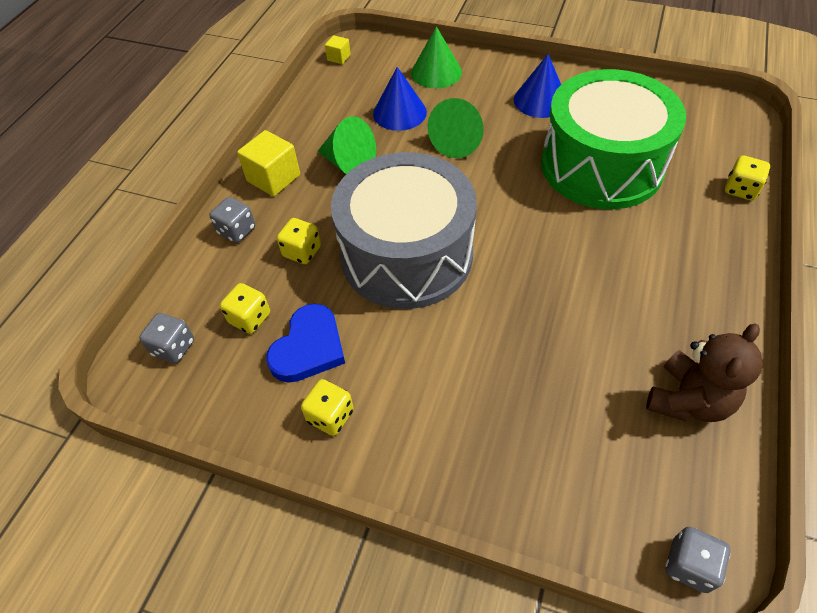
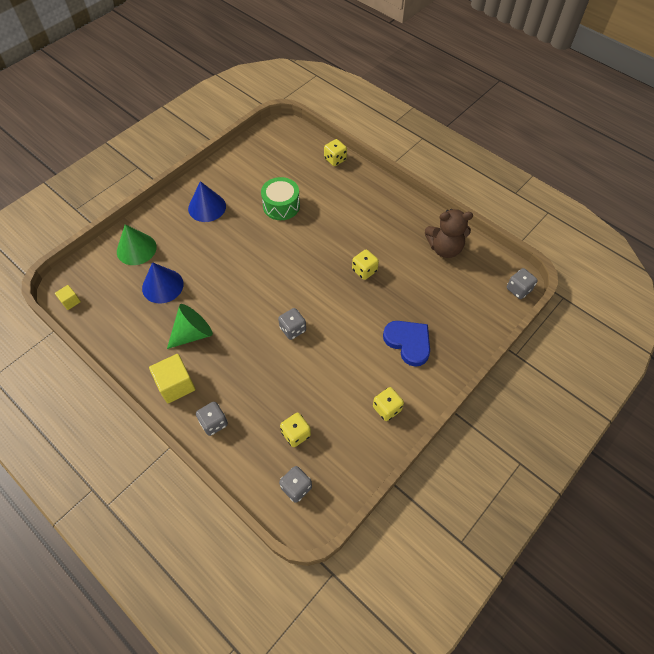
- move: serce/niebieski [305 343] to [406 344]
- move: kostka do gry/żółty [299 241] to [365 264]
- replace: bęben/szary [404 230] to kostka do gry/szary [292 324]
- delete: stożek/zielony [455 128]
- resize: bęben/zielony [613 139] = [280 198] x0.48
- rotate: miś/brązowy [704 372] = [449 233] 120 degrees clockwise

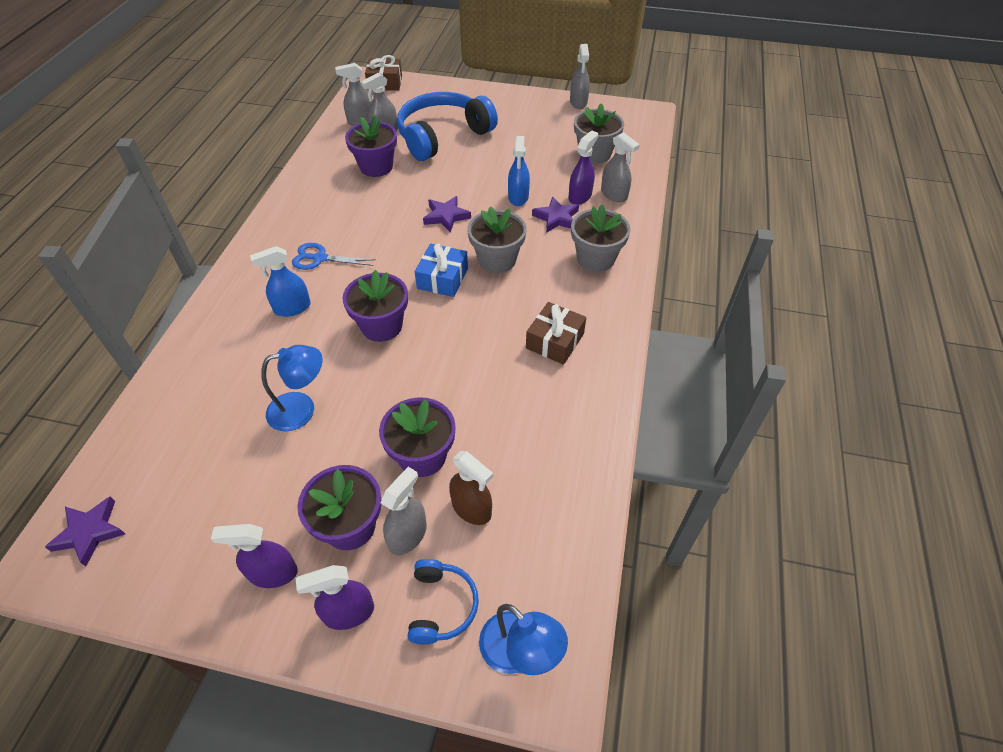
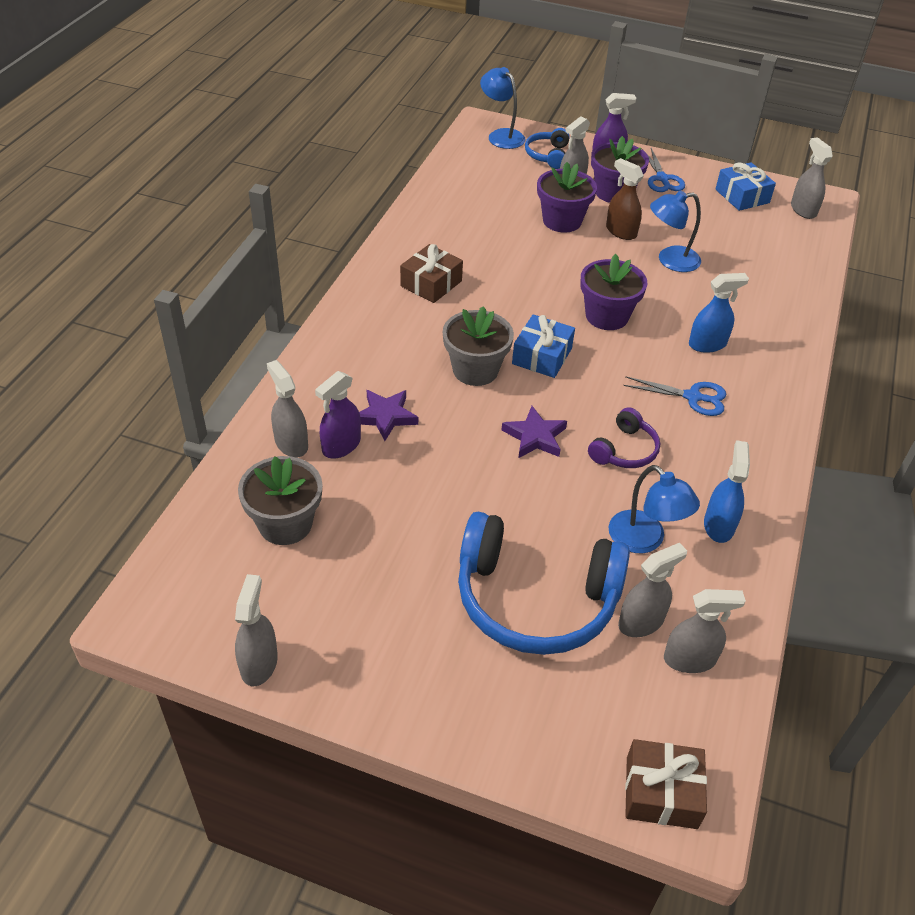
- replace: gwiazda/fioletowy [85 531] to spryskiwacz/szary [812 178]
- replace: spryskiwacz/fioletowy [254 556] to nożyczki/niebieski [663 170]
- replace: doniczka/fioletowy [371 146] to lampka/niebieski [654 509]
- rotate: słuchawki/niebieski [447 126] = [544 583] 45 degrees clockwise
- move: spryskiwacz/brązowy [471 488] to [625 199]
- move: spryskiwacz/niebieski [519 171] to [727 491]
- delete: doniczka/szary [600 238]
- insert: słuchawki/fioletowy [624 437]
- insert: prezent/niebieski [745 186]

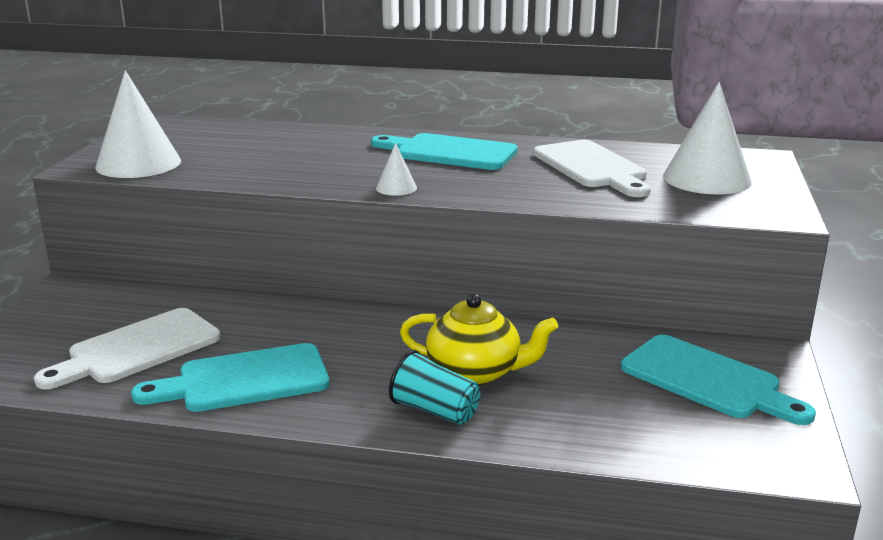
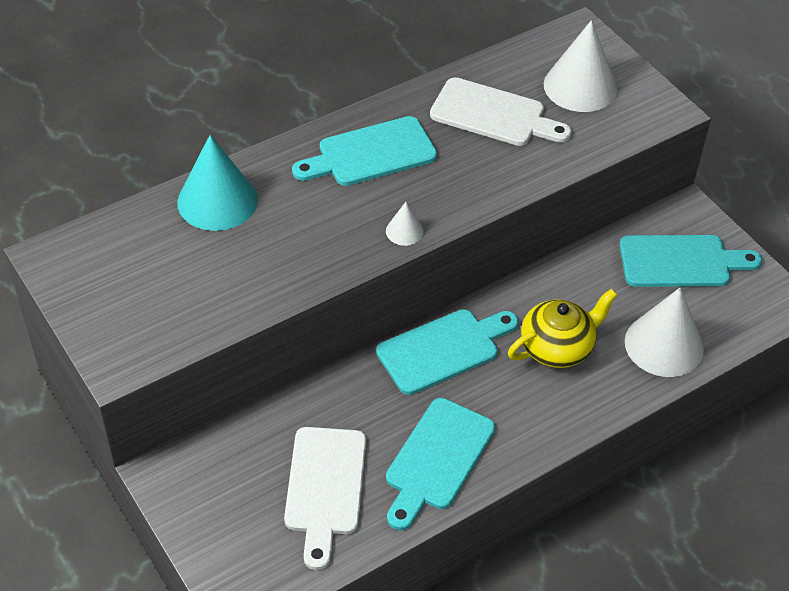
- move: stożek/biały [138 124] to [664 332]
- delete: szklanka/turkusowy [434 387]
- insert: stożek/turkusowy [217 183]
- insert: deska do krojenia/turkusowy [447 352]

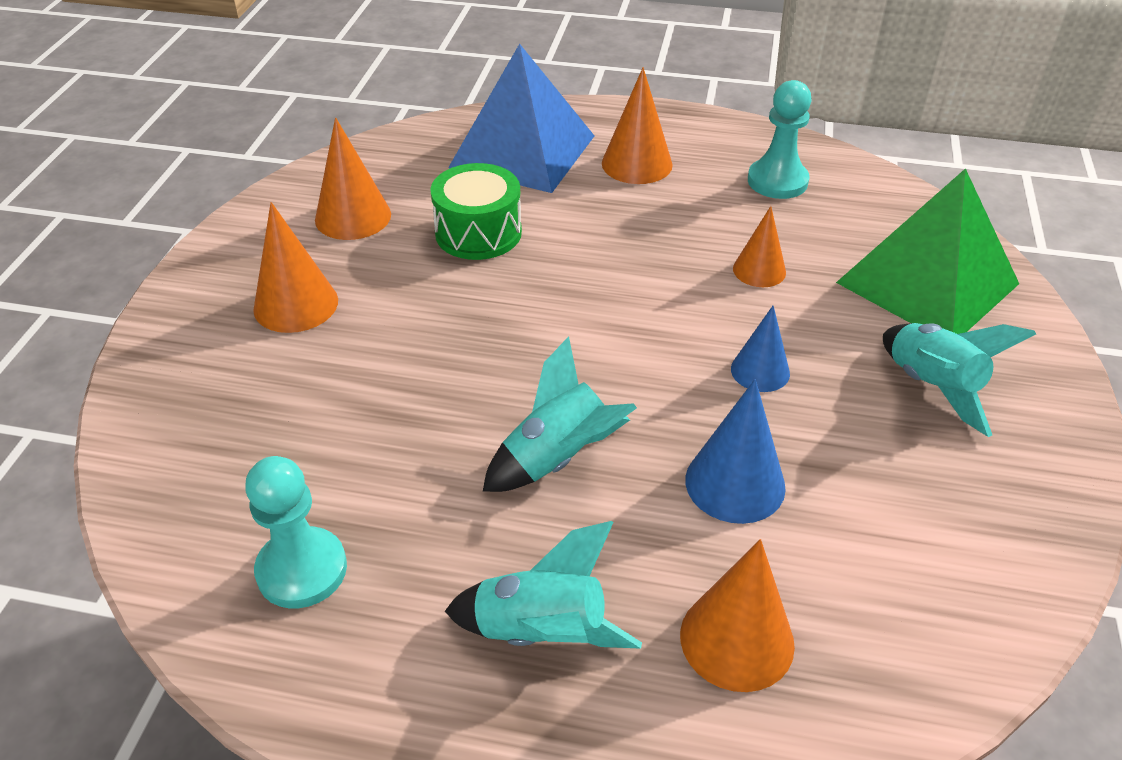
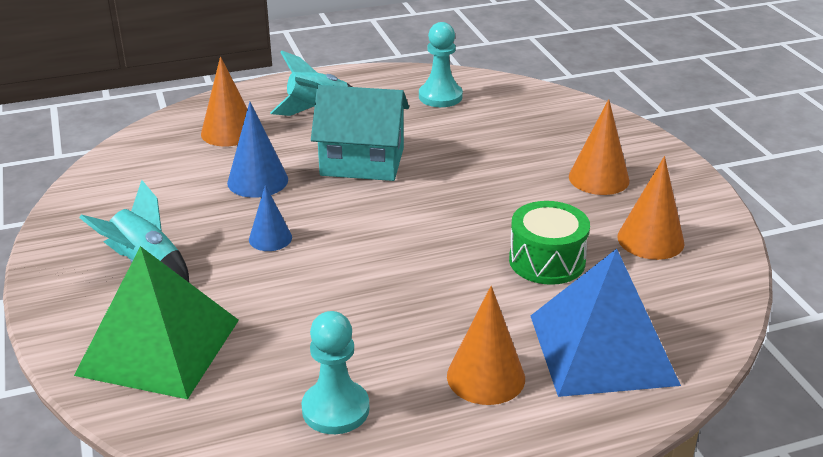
- replace: rakieta/turkusowy [560 414] to domek/turkusowy [360 133]
- delete: stożek/pomarańczowy [759 246]

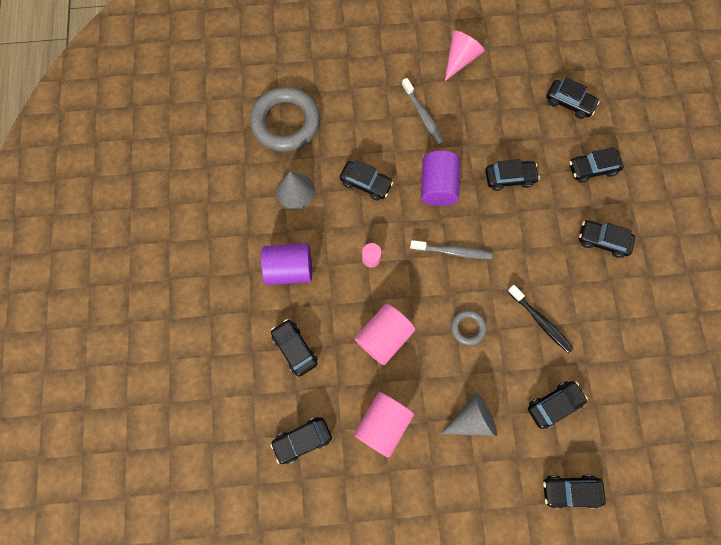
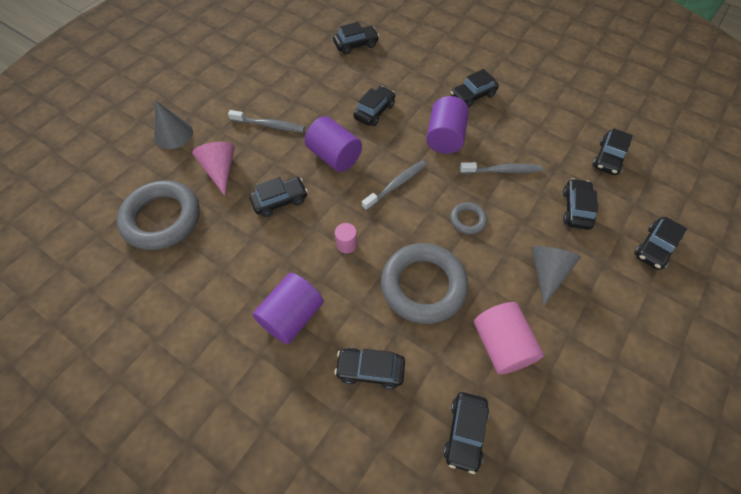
- move: stożek/szary [295 191] to [173 124]
- replace: walec/różowy [385 334] to pierścień/szary [424 283]
- move: stożek/różowy [465 56] to [213 169]
- recolor: szczoteczka do zębów/czarny [540 319] to szczoteczka do zębów/szary [501 168]
- move: samochód/czarny [596 165] to [612 151]
- insert: walec/fioletowy [447 125]

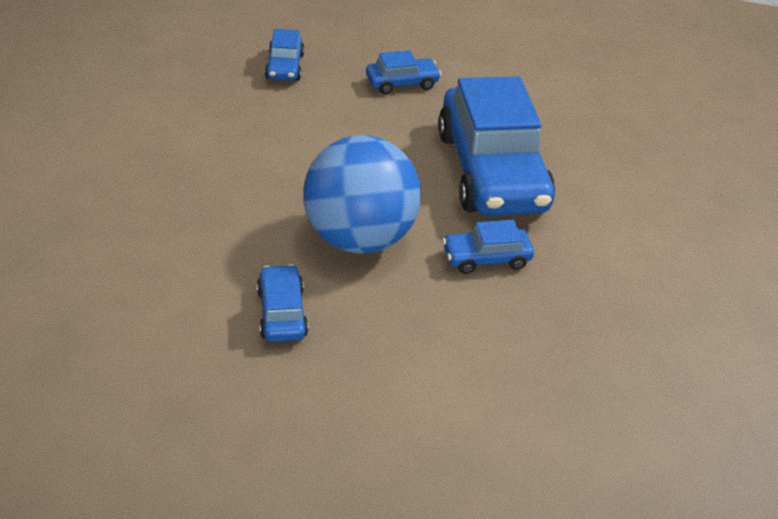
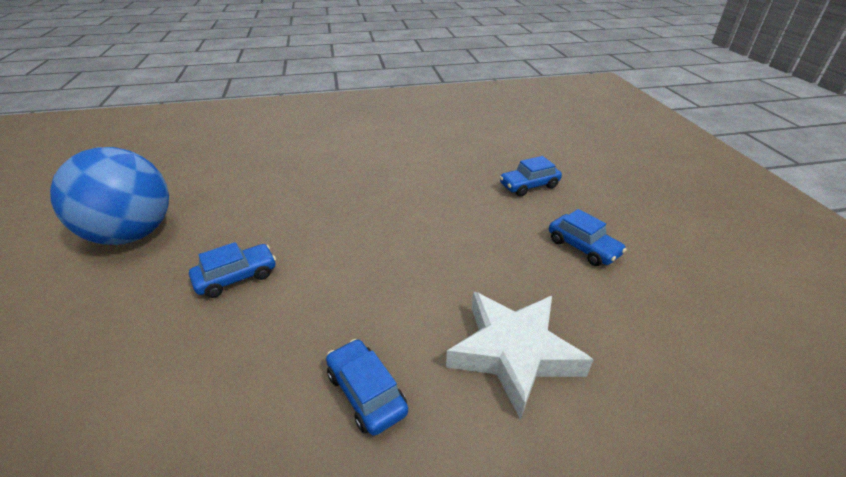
- move: piłka/niebieski [362 194] to [109 196]
- replace: samochód/niebieski [496 146] to gwiazda/biały [520 355]

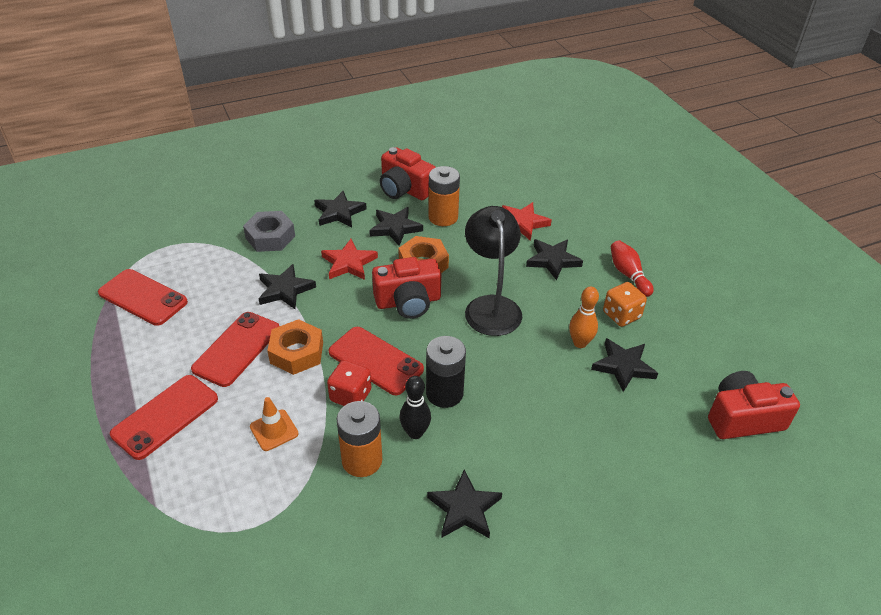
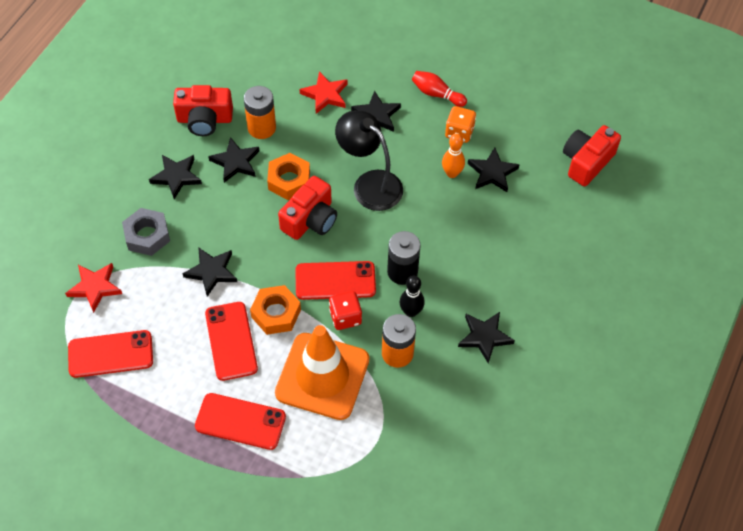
- rotate: telefon/czerwony [164 417] = [240 421] 75 degrees counterclockwise
- resize: pachołek/pomarańczowy [274 424] = [322 372] x2.47
- move: gwiazda/czerwony [349 259] to [93 288]

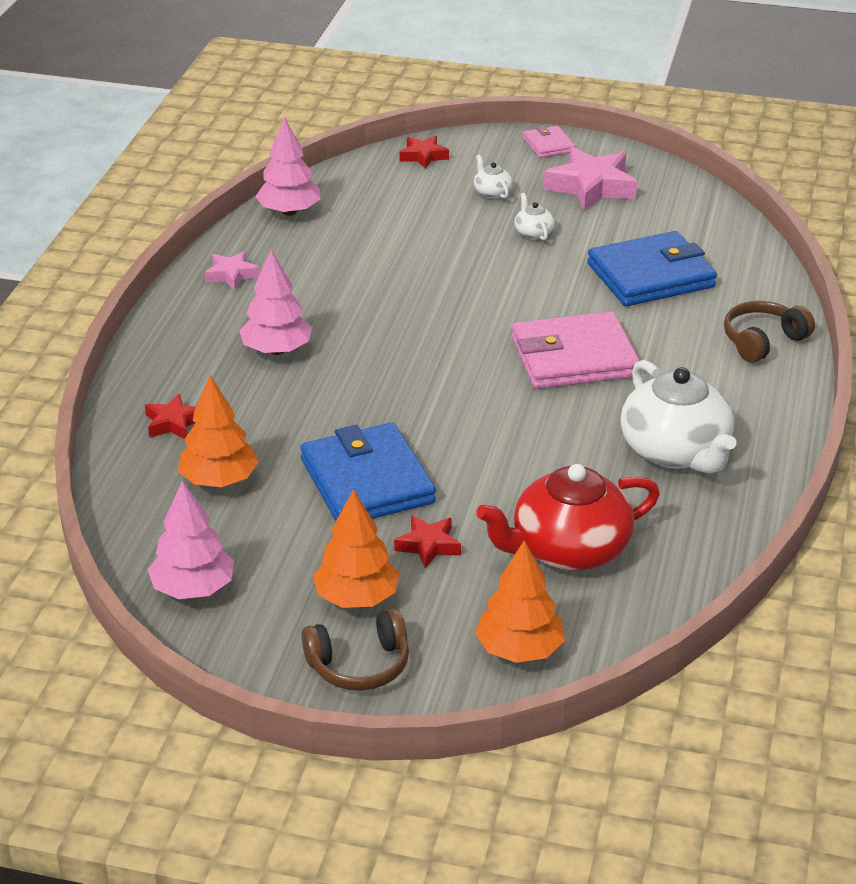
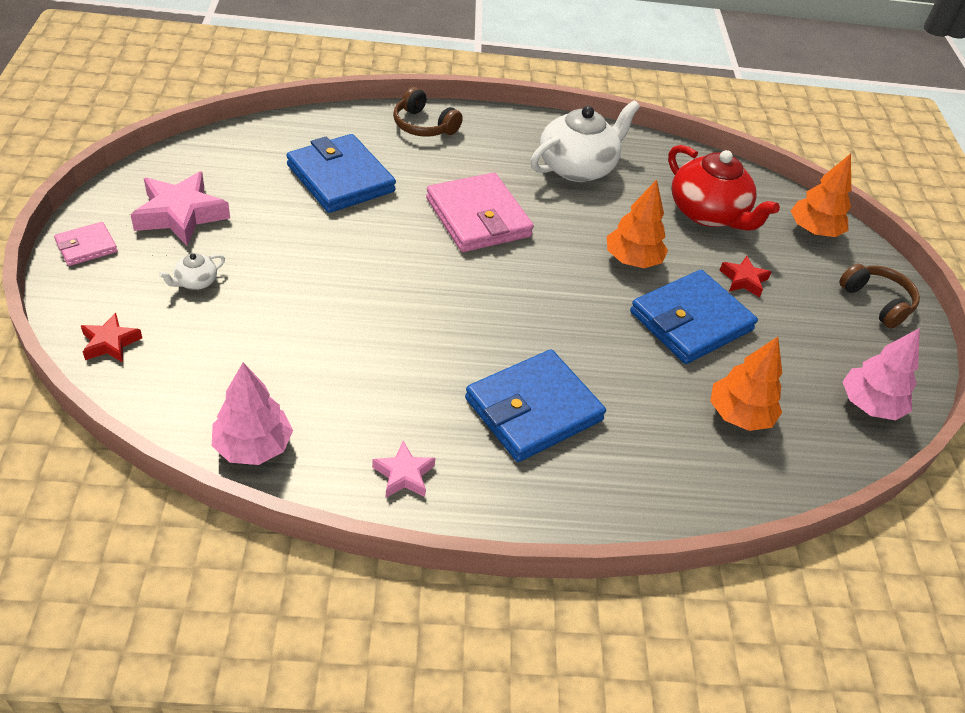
- delete: gwiazda/czerwony [170 416]
- replace: drzewko/różowy [275 302] to portfel/niebieski [535 405]
- move: drzewko/pomarańczowy [356 548] to [637 224]
- delete: imbryk/biały [535 216]

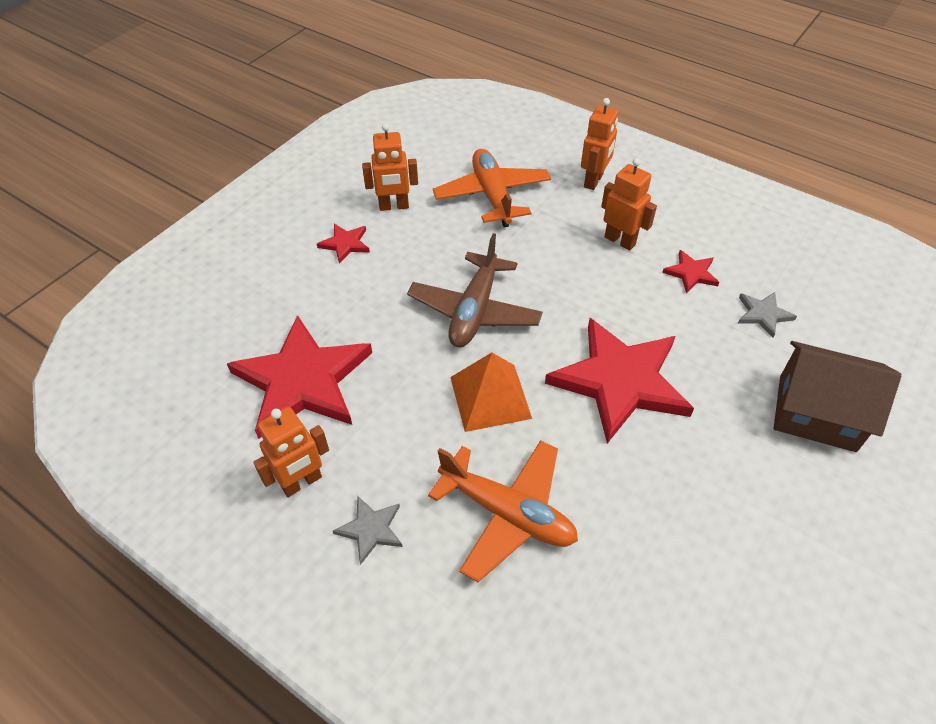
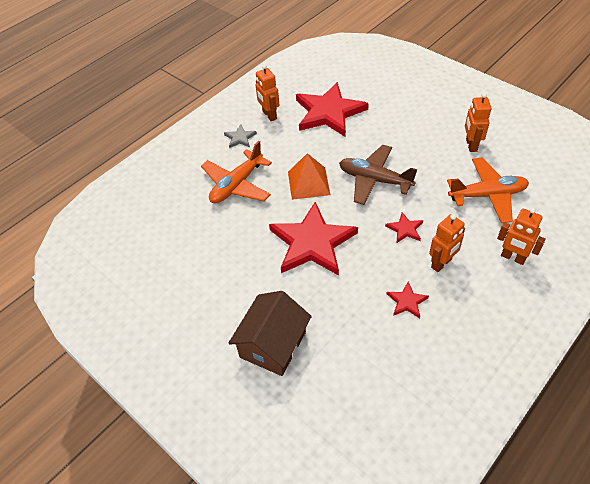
- move: gwiazda/czerwony [343 244] to [404 227]
- delete: gwiazda/szary [767 315]

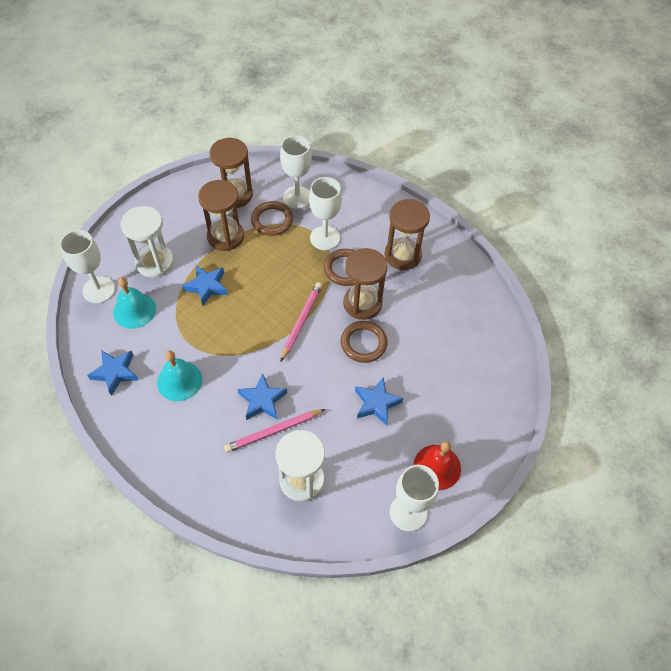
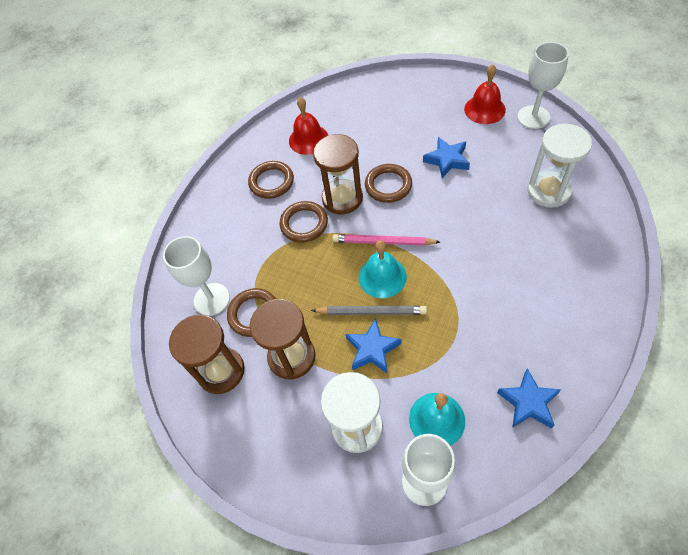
- move: dzwonek/turkusowy [179 376] to [383 269]
- delete: ołówek/różowy [274 431]
- delete: gwiazda/niebieski [262 396]
- delete: kielich/biały [325 213]
- replace: klepsydra/brązowy [407 234] to pierścień/brązowy [271 180]
- insert: dzwonek/czerwony [308 126]
- insert: ołówek/szary [369 310]

